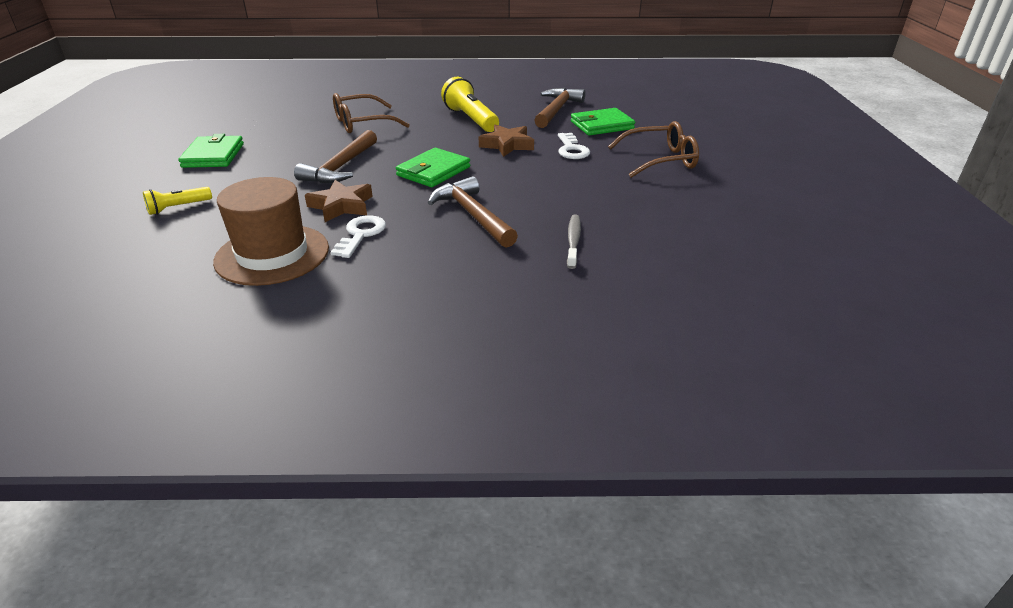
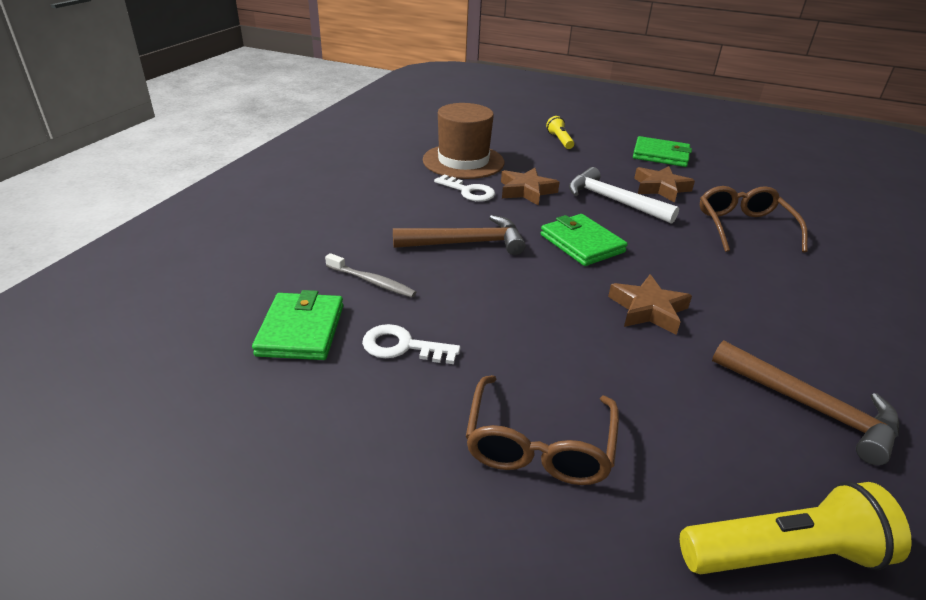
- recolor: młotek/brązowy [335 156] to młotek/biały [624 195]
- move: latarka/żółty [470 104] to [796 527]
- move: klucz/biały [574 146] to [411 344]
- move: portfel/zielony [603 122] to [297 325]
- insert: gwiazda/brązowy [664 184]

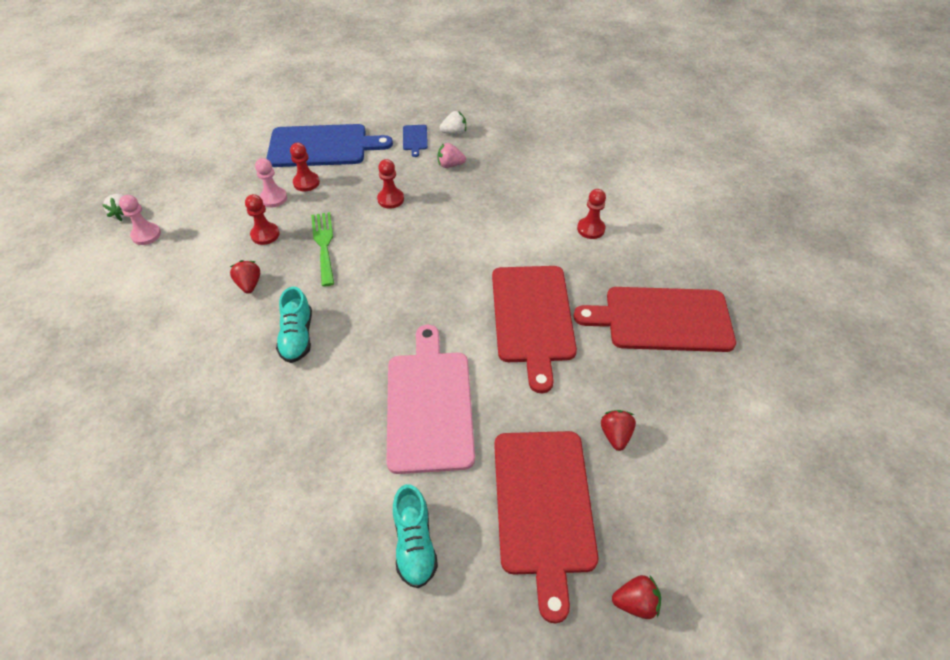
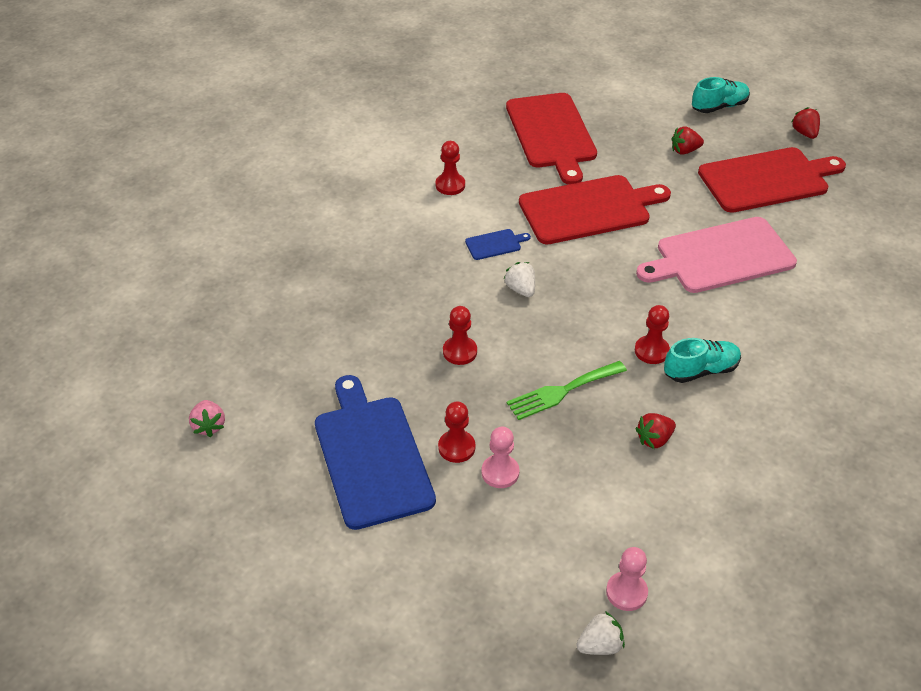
- move: pionek/czerwony [262 219] to [652 334]
- move: but/turkusowy [415 536] to [721 95]
- move: deska do krojenia/niebieski [415 141] to [498 244]
- move: truskawka/różowy [451 155] to [207 418]
- move: truskawka/biały [452 123] to [519 279]

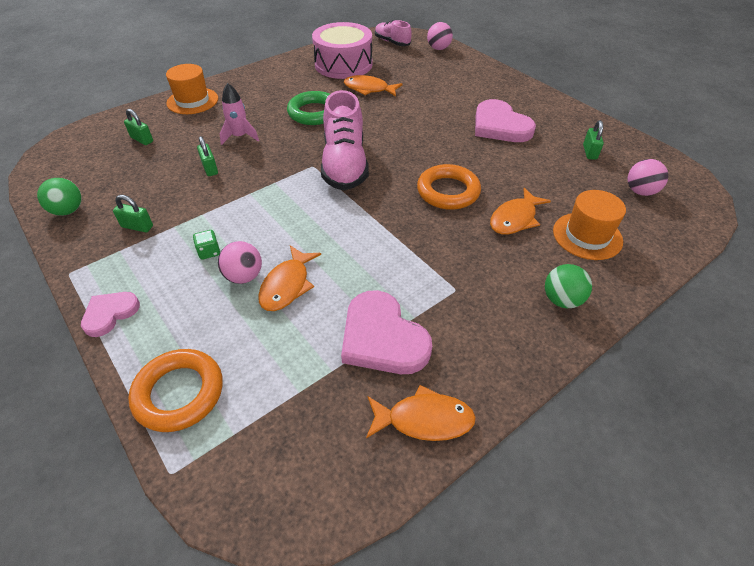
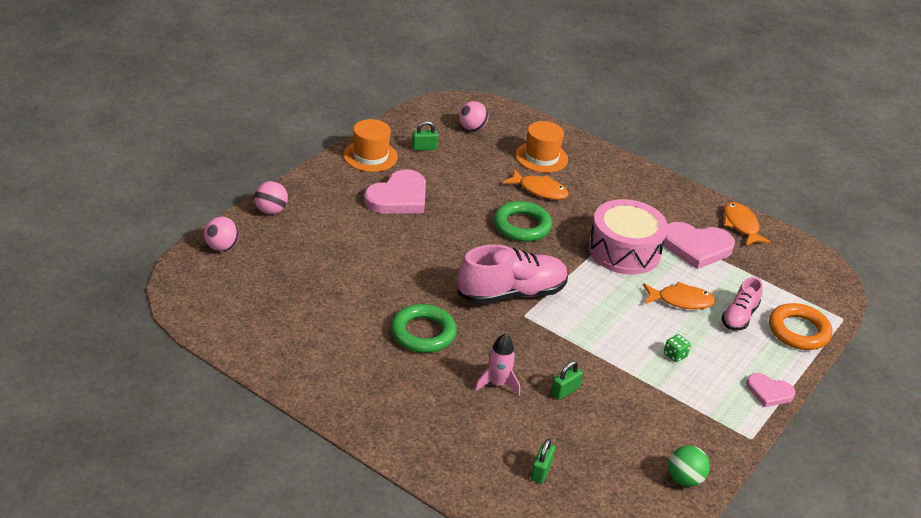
- delete: kłódka/zielony [133 213]
- move: kapelusz/pomarańczowy [192 89] to [371 145]
- move: piłka/różowy [240 262] to [271 197]
- move: bęben/różowy [342 50] to [628 237]
- rotate: serce/różowy [386 332] = [699 245] 60 degrees clockwise
- delete: ryba/pomarańczowy [373 85]
- move: but/różowy [393 33] to [742 303]
- recolor: pierścień/pomarańczowy [449 187] to pierścień/zielony [523 221]
- delete: piłka/zielony [568 286]

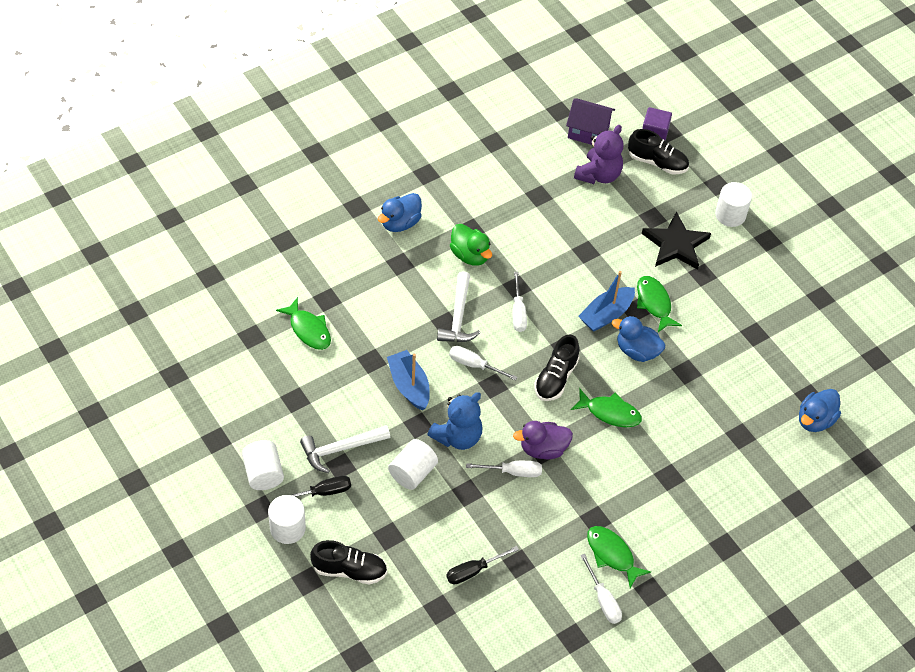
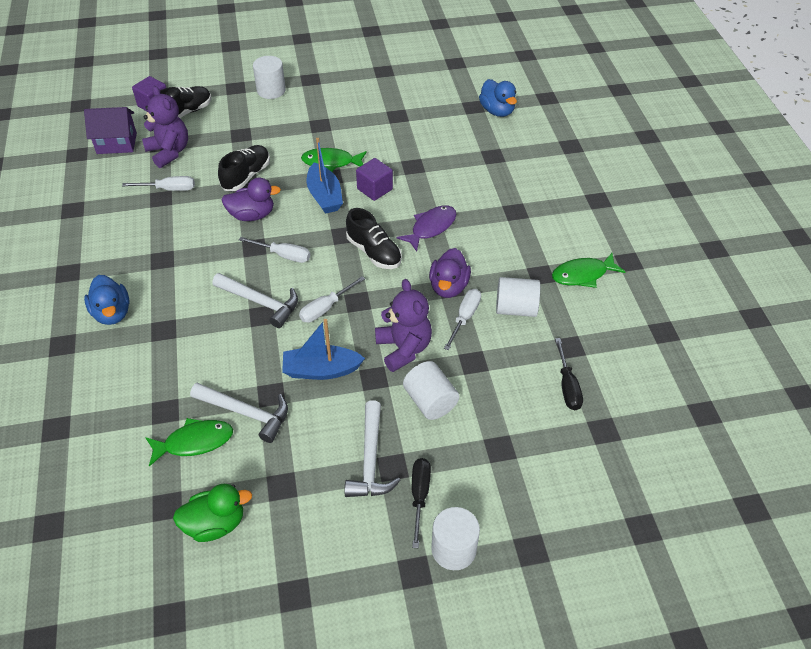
- move: walec/biały [263 465] to [518 297]
- move: but/czarny [348 562] to [244 168]
- recolor: miś/niebieski [455 421] to miś/fioletowy [403 325]
- move: kaczka/zielony [471 245] to [212 513]
- rotate: domek/fioletowy [590 121] = [110 130] 45 degrees clockwise
- recolor: ryba/zielony [606 407] to ryba/fioletowy [426 228]
- move: śrubokręt/biały [601 589] to [158 183]
- replace: kaczka/niebieski [638 339] to sześcian/fioletowy [374 179]
- delete: gwiazda/czarny [676 240]
- insert: młotek/biały [239 413]
- insert: kaczka/fioletowy [251 199]

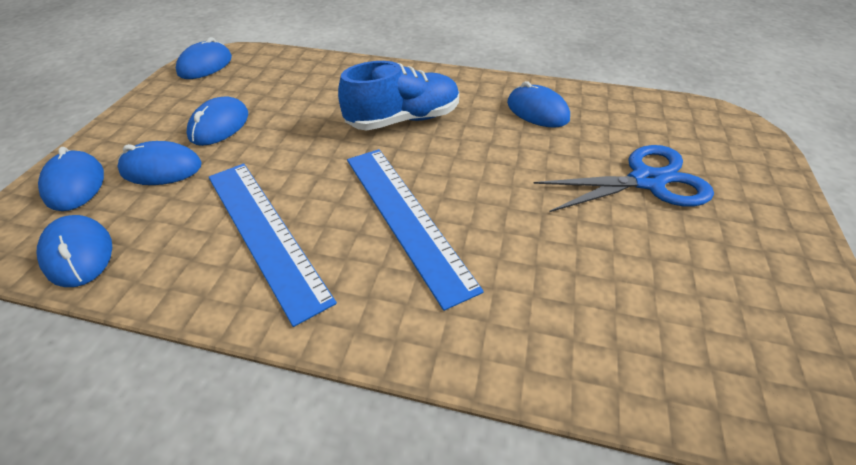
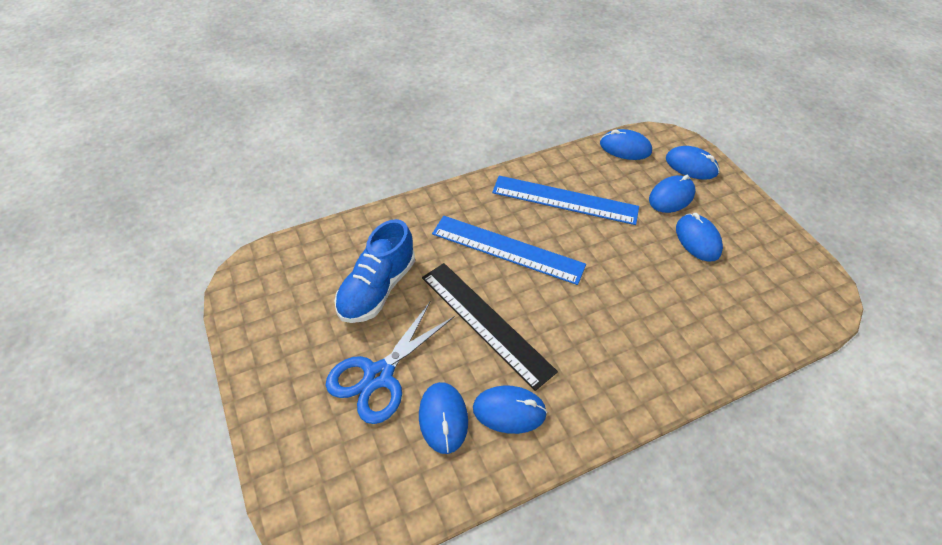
- move: myszka/niebieski [204 58] to [443 418]
- move: but/niebieski [398 96] to [374 271]
- insert: linijka/czarny [490 327]

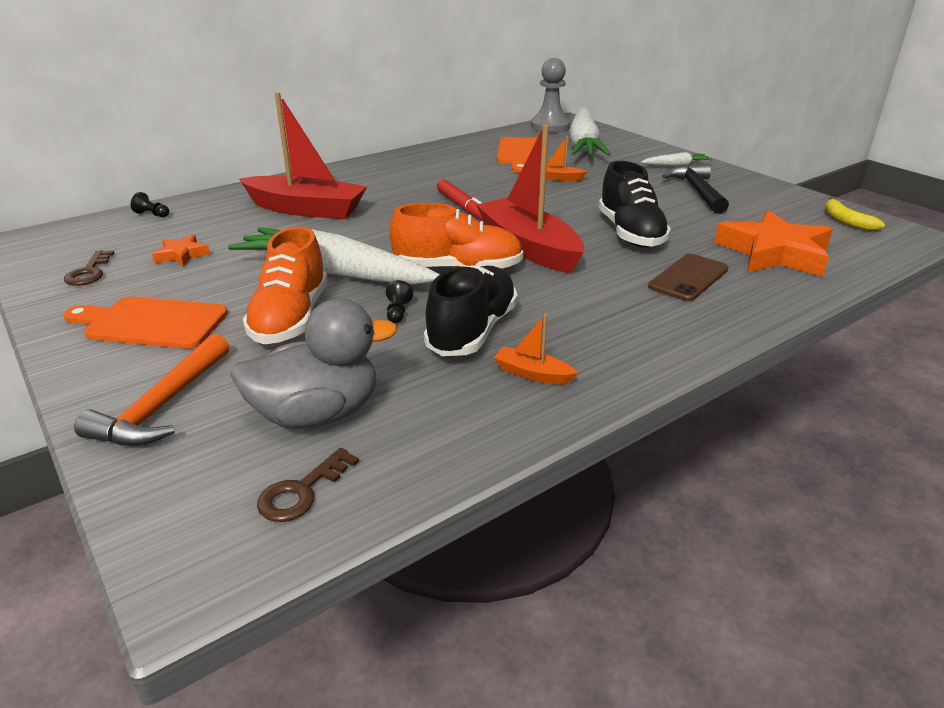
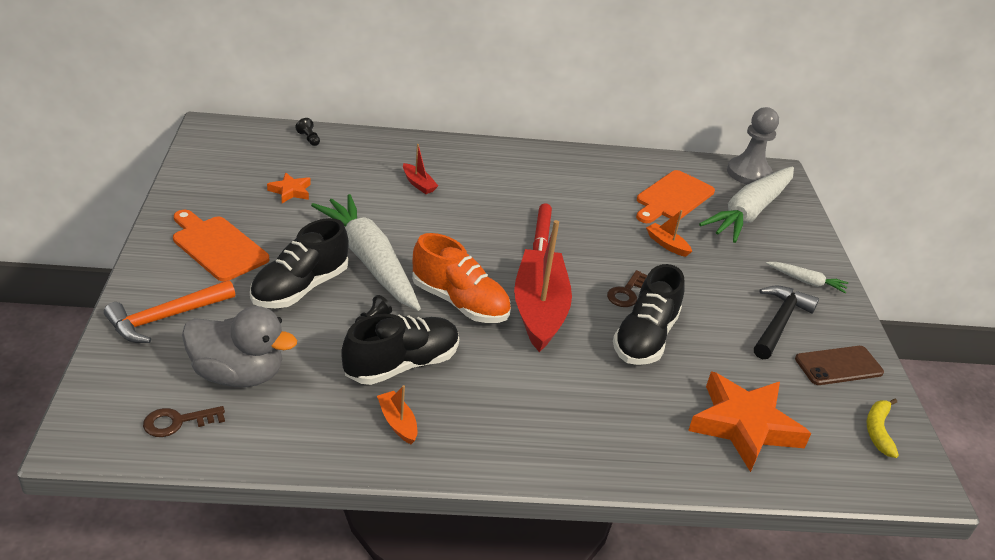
- move: klucz/brązowy [89 268] to [627 288]
- resize: łódka/czerwony [303 155] = [420 169] x0.42
- recolor: but/pomarańczowy [285 285] to but/czarny [299 263]
- move: telefon/brązowy [688 277] to [839 365]

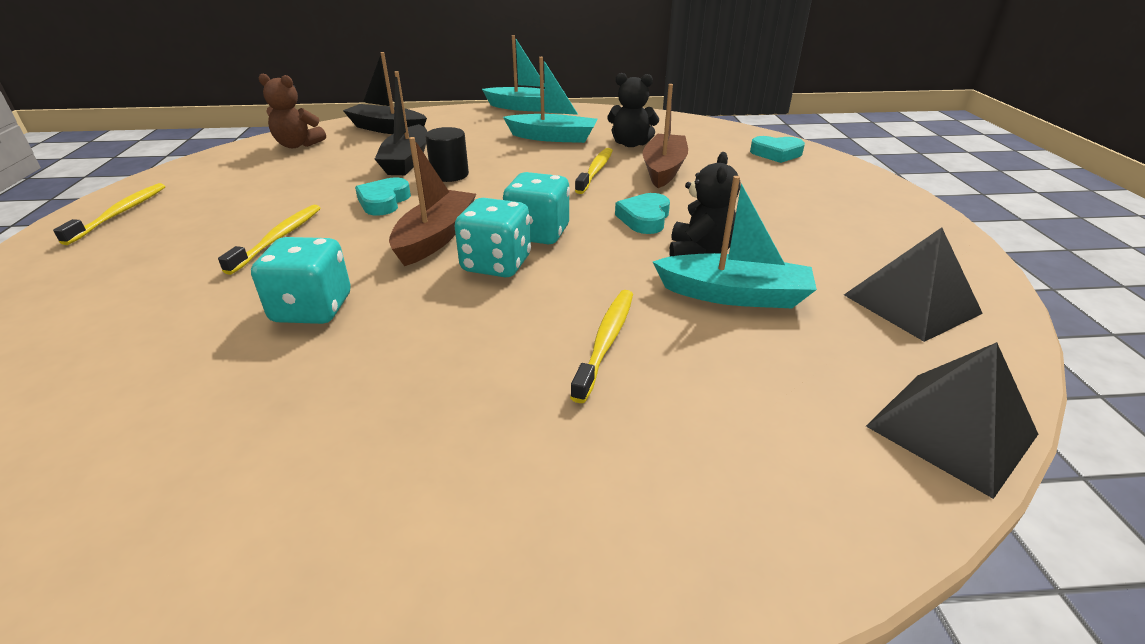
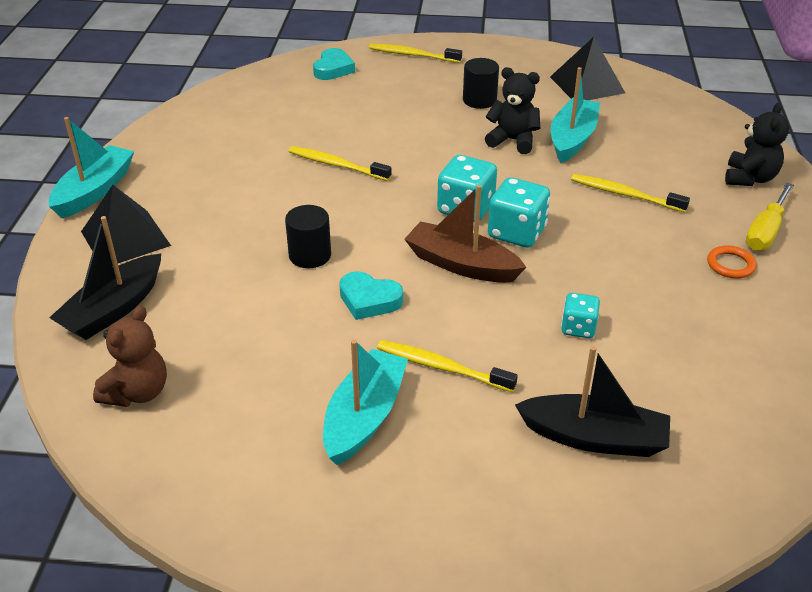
- move: szczoteczka do zębów/żółty [109 214] to [415 53]
- resize: kostka do gry/turkusowy [301 280] = [580 315] x0.60
- move: łódka/czarny [401 123] to [592 401]
- move: łódka/turkusowy [550 100] to [365 402]
- move: miś/czarny [633 110] to [757 144]
- delete: serce/turkusowy [642 213]
- delete: łódka/brązowy [665 136]
- move: piramida/czarny [952 420] to [126 225]
- insert: walec/czarny [481 83]
- insert: pierścień/pomarańczowy [732 262]
- insert: śrubokręt/żółty [770 217]

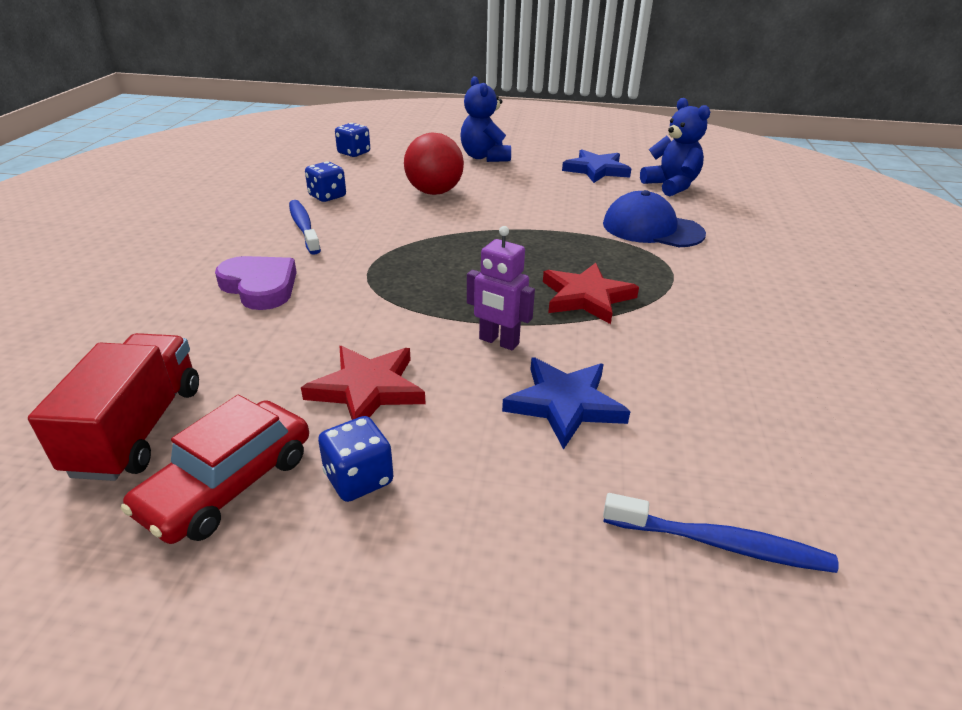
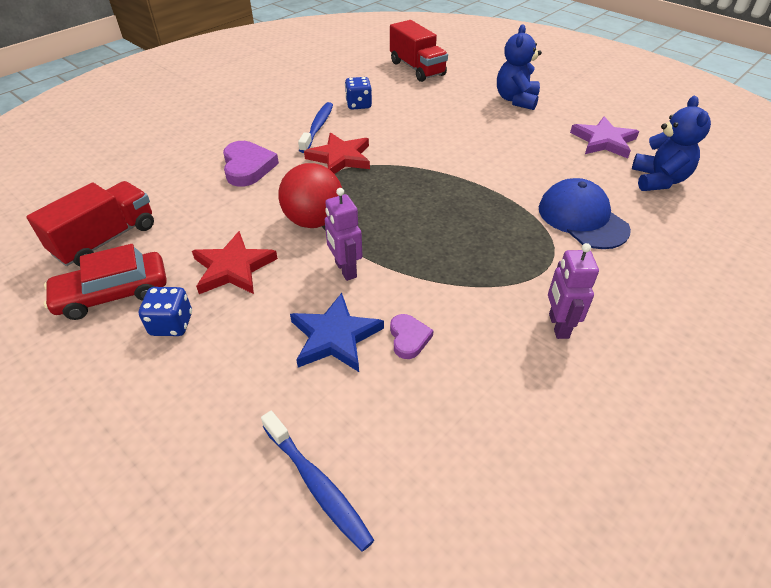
- replace: kostka do gry/niebieski [352 140] to ciężarówka/czerwony [419 51]
- move: piłka/czerwony [434 163] to [310 195]
- move: gwiazda/czerwony [591 293] to [337 153]
- recolor: gwiazda/niebieski [596 166] to gwiazda/fioletowy [604 137]
- insert: serce/fioletowy [412 336]
- insert: robot/fioletowy [573 291]

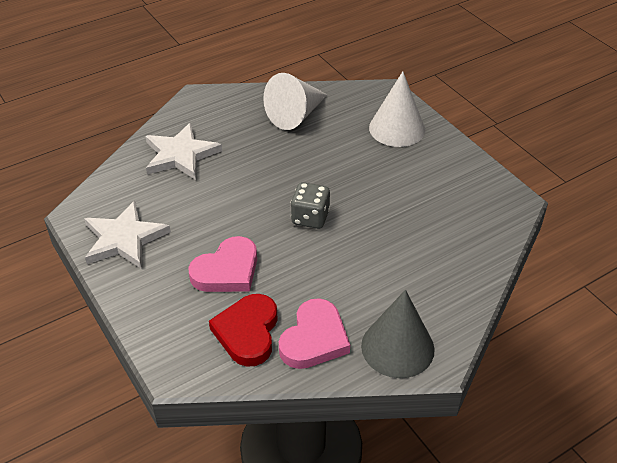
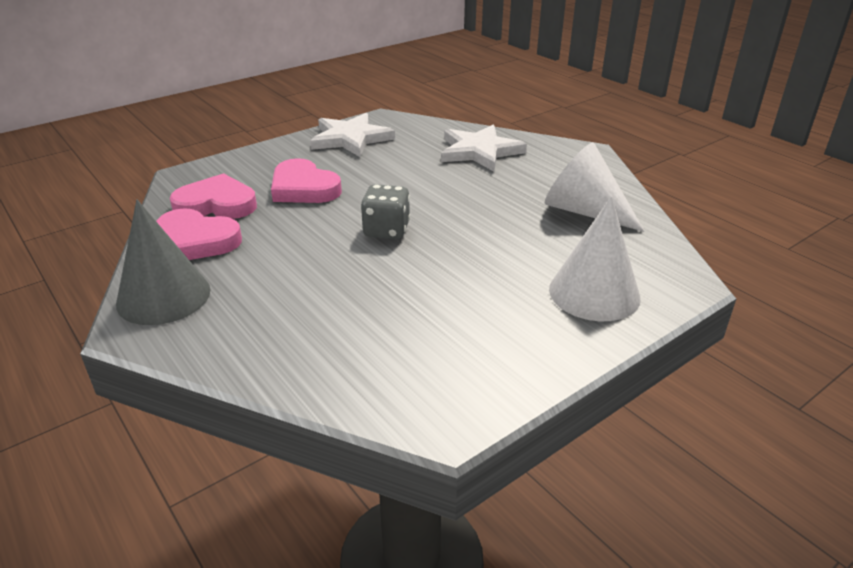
- recolor: serce/czerwony [243 330] to serce/różowy [213 196]

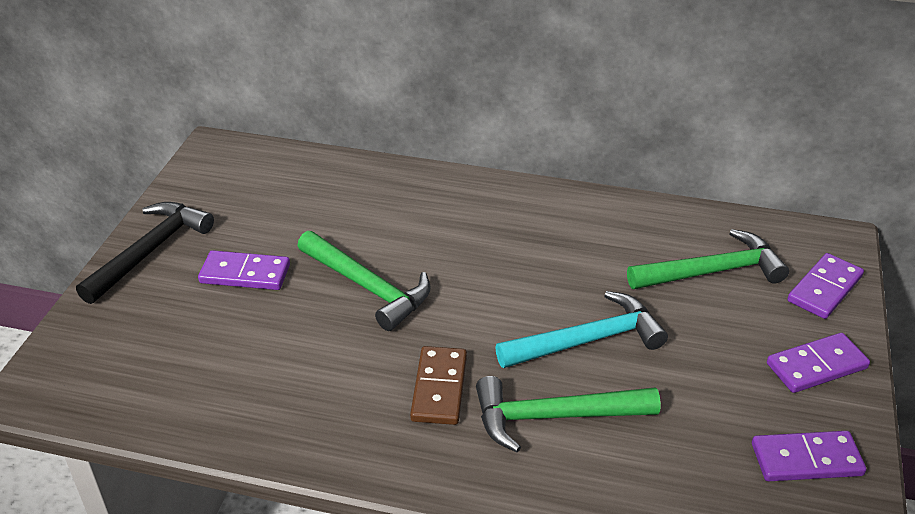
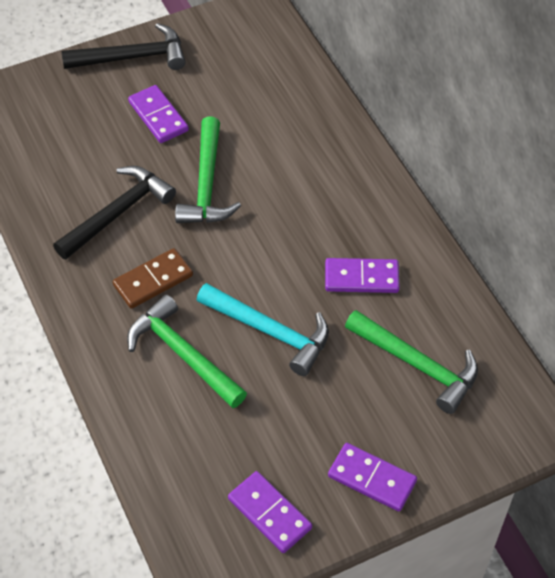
- move: kostka domina/fioletowy [825 286] to [362 275]
- insert: młotek/czarny [114 213]

